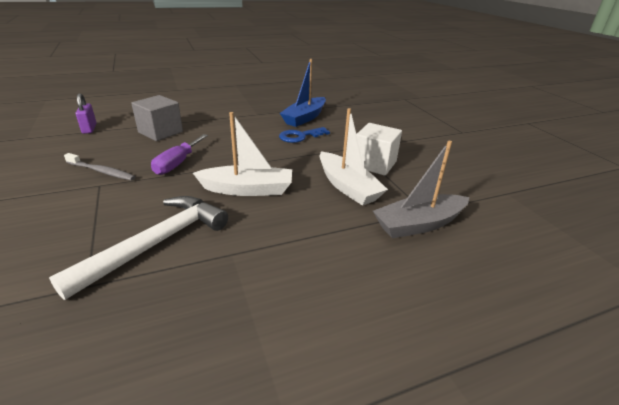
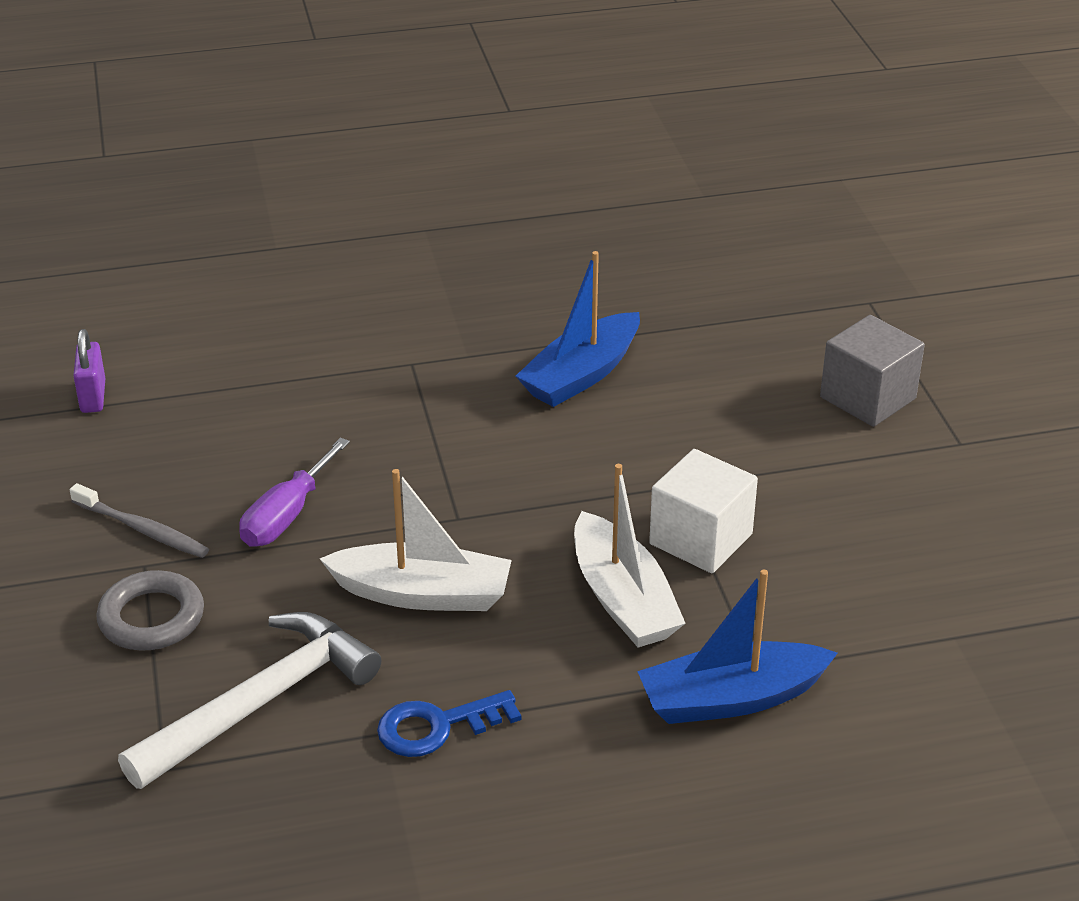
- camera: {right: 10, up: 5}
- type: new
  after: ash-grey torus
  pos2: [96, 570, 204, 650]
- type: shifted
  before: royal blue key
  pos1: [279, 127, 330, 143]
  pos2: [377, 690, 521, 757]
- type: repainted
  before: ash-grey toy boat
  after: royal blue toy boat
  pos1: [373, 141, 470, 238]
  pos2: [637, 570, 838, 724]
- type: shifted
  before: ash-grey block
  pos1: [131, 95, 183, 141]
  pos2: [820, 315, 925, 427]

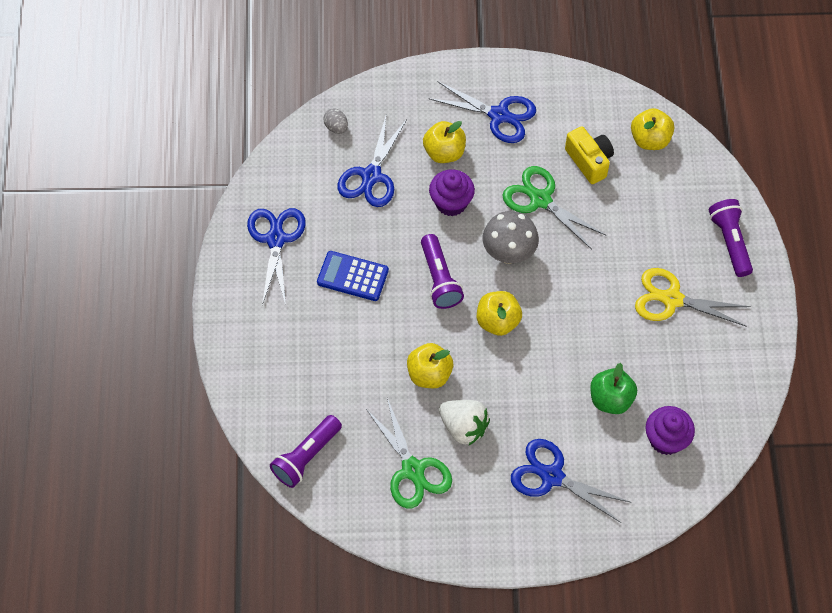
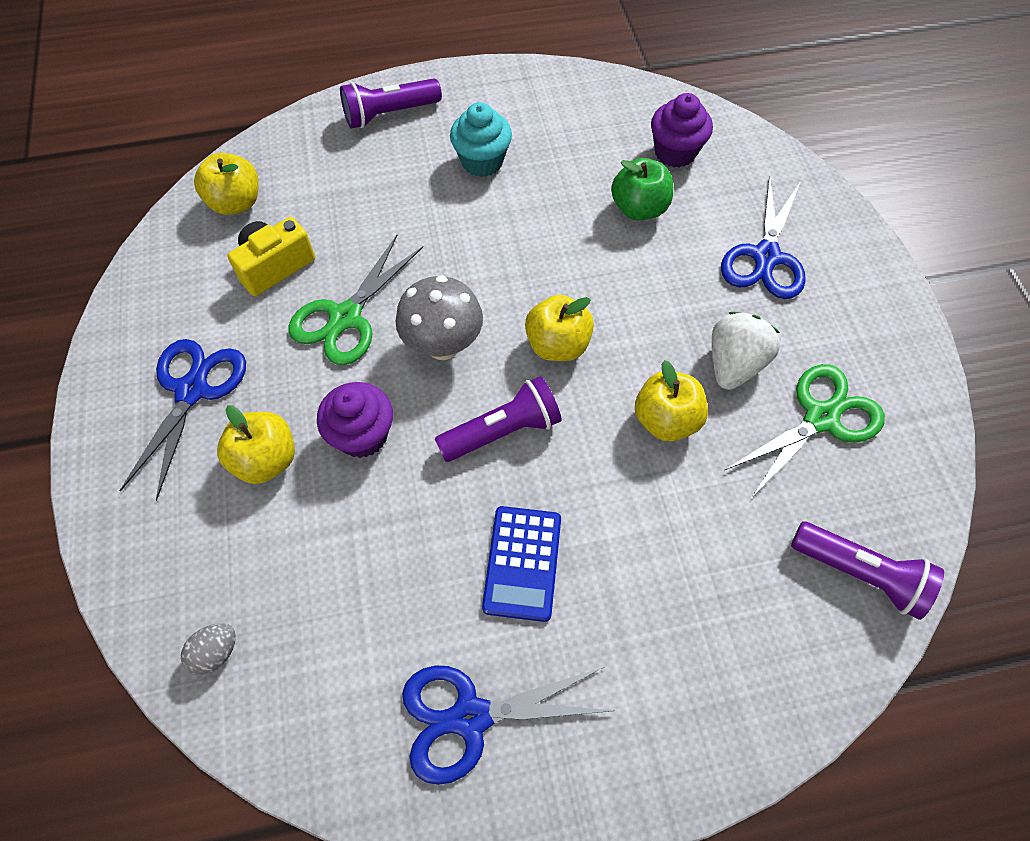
- camera: {right: -100, up: 0}
- type: swapped
  before: golden scissors
  after: teal fairy cake
  pos1: [635, 268, 751, 327]
  pos2: [450, 102, 512, 177]
- type: gone
  before: royal blue scissors
  pos1: [338, 116, 407, 207]

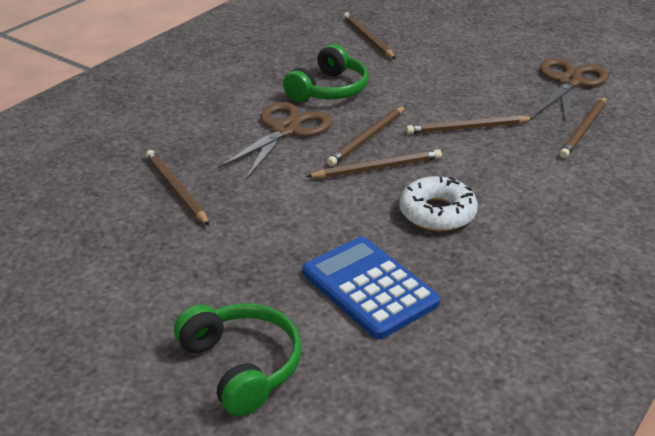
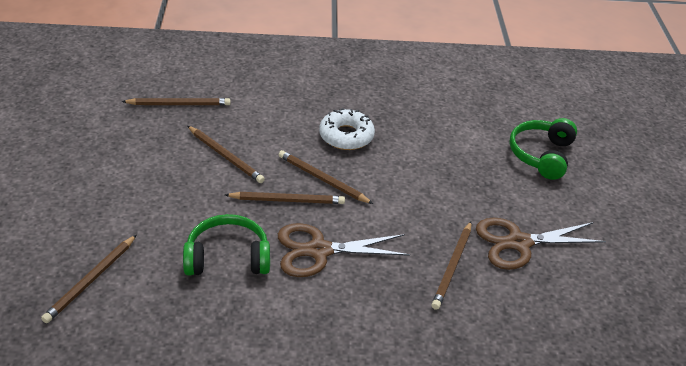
- camera: {right: -130, up: 5}
- type: shifted
  before: russet scissors
  pos1: [535, 58, 609, 124]
  pos2: [476, 218, 606, 270]
- type: gone
  before: royal blue calculator
  pos1: [302, 237, 440, 339]

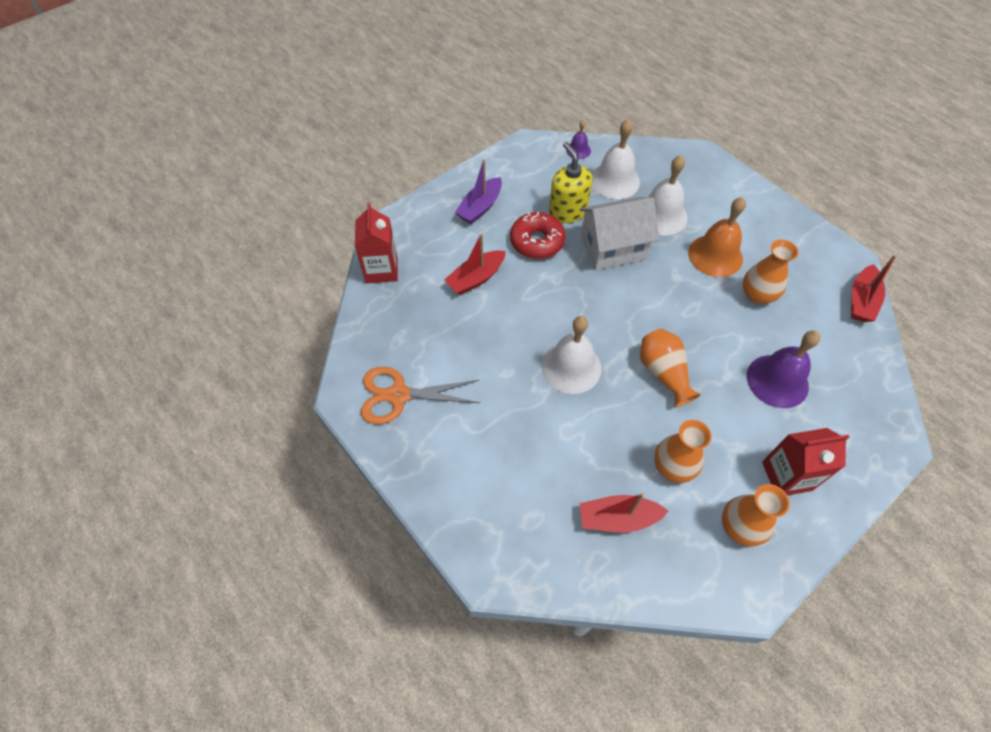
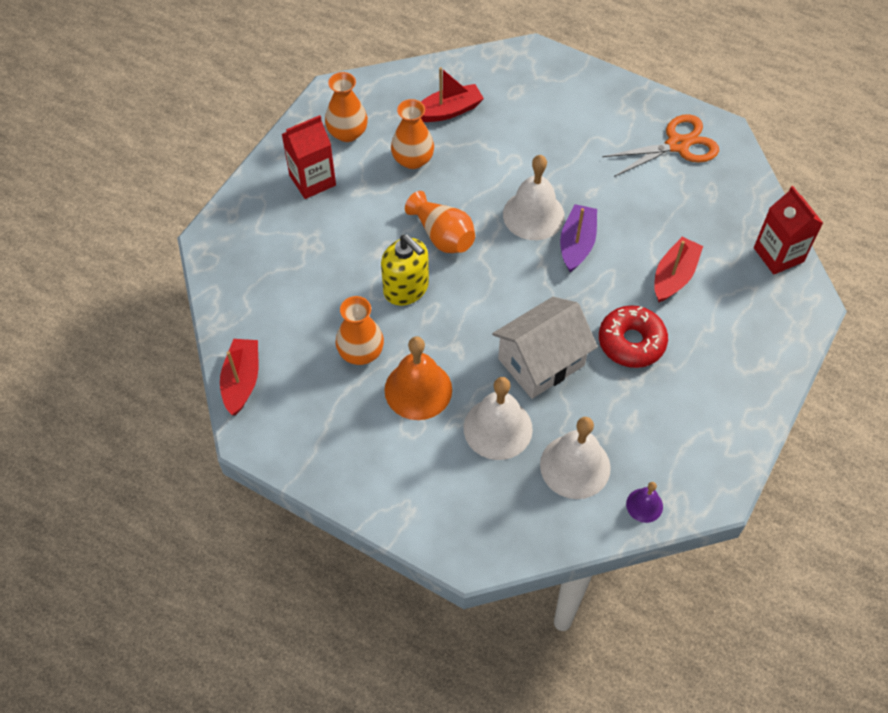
- camera: {right: 160, up: 0}
- type: shifted
  before: golden soap dispenser
  pos1: [549, 142, 592, 223]
  pos2: [381, 235, 429, 306]
- type: shifted
  before: royal purple toy boat
  pos1: [455, 159, 502, 224]
  pos2: [560, 204, 597, 272]
- type: gone
  before: royal purple bell
  pos1: [747, 331, 820, 408]

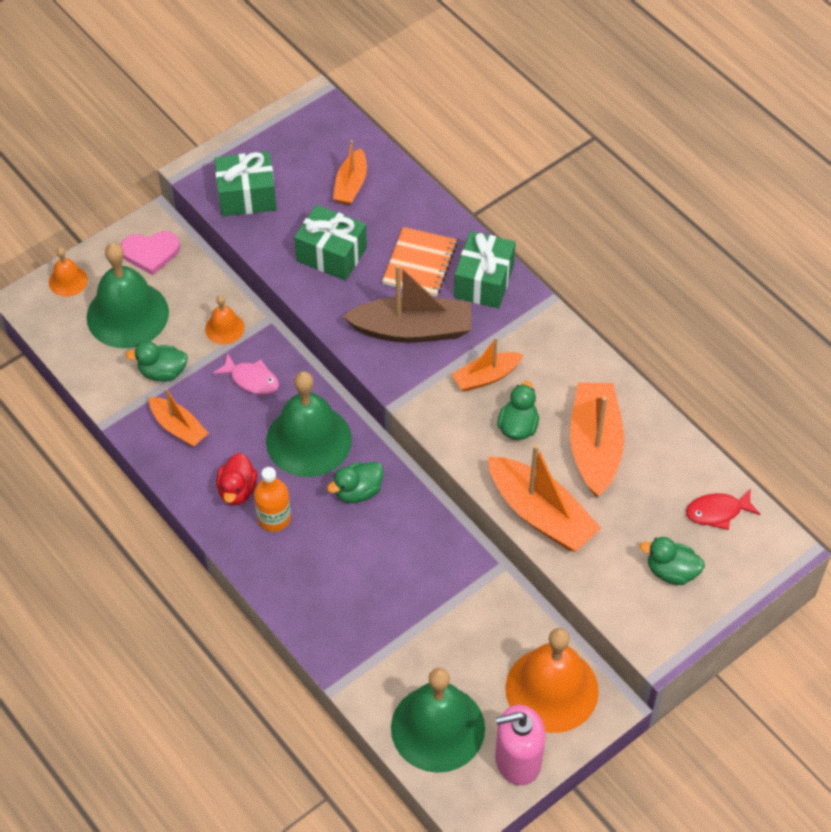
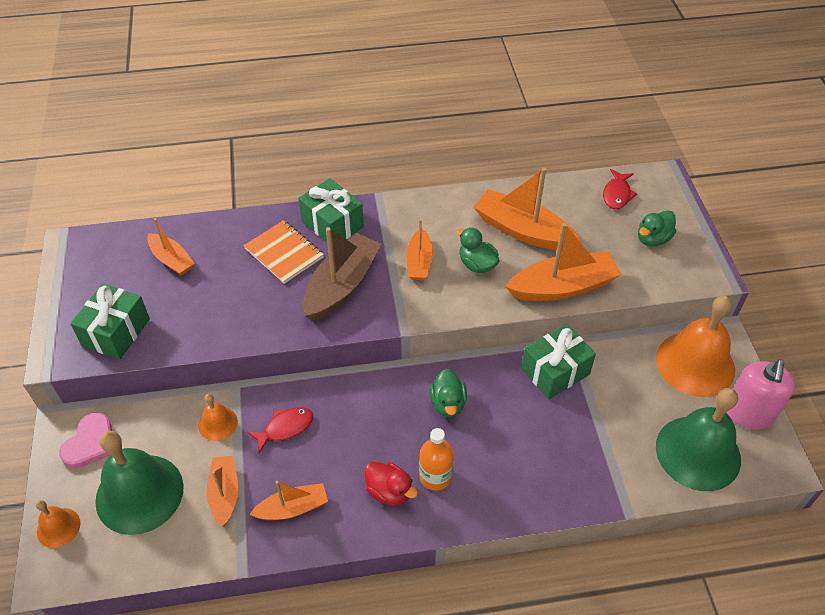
- camera: {right: -60, up: -5}
- type: swapped
  before: green rubber duck
  after: bright orange toy boat
  pos1: [126, 341, 188, 382]
  pos2: [207, 456, 238, 527]
- type: repainted
  before: pink toy fish
  after: scarlet toy fish
  pos1: [212, 353, 279, 395]
  pos2: [247, 407, 313, 453]
- type: shifted
  before: green gift
  pos1: [294, 205, 367, 281]
  pos2: [521, 324, 596, 399]
- type: gone
  before: green bell
  pos1: [266, 371, 352, 477]

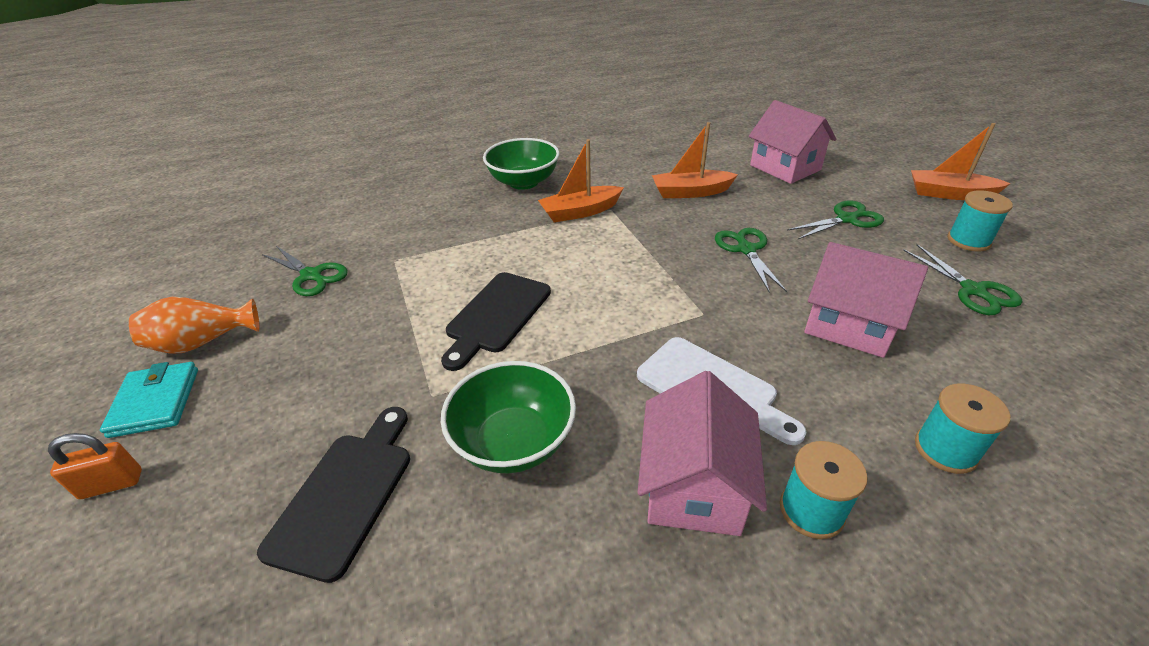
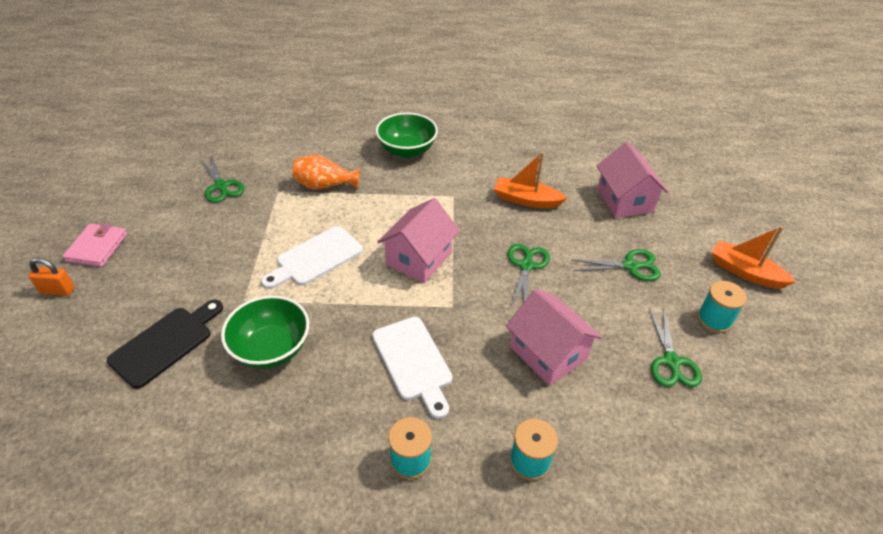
- camera: {right: 20, up: 5}
- type: repainted
  before: teal billfold
  after: pink billfold
  pos1: [100, 362, 198, 438]
  pos2: [62, 223, 127, 267]
- type: repainted
  before: black cutting board
  after: pure white cutting board
  pos1: [441, 272, 551, 371]
  pos2: [261, 226, 363, 289]
- type: shifted
  before: bright orange tall vase
  pos1: [129, 297, 260, 354]
  pos2: [293, 155, 360, 190]
- type: shifted
  before: pink house
  pos1: [637, 371, 767, 536]
  pos2: [377, 198, 460, 283]
- type: gone
  before: bright orange toy boat
  pos1: [538, 139, 624, 222]

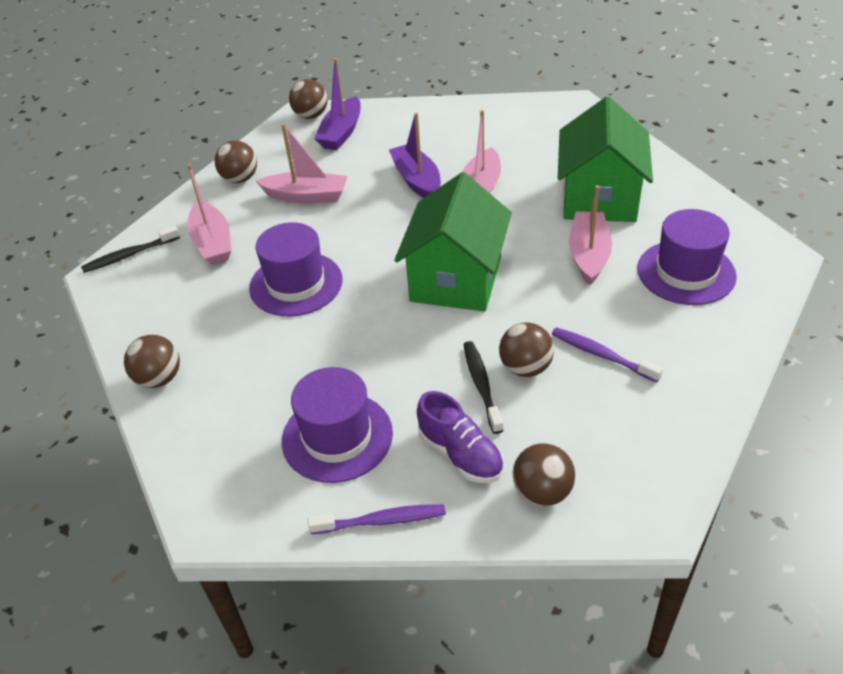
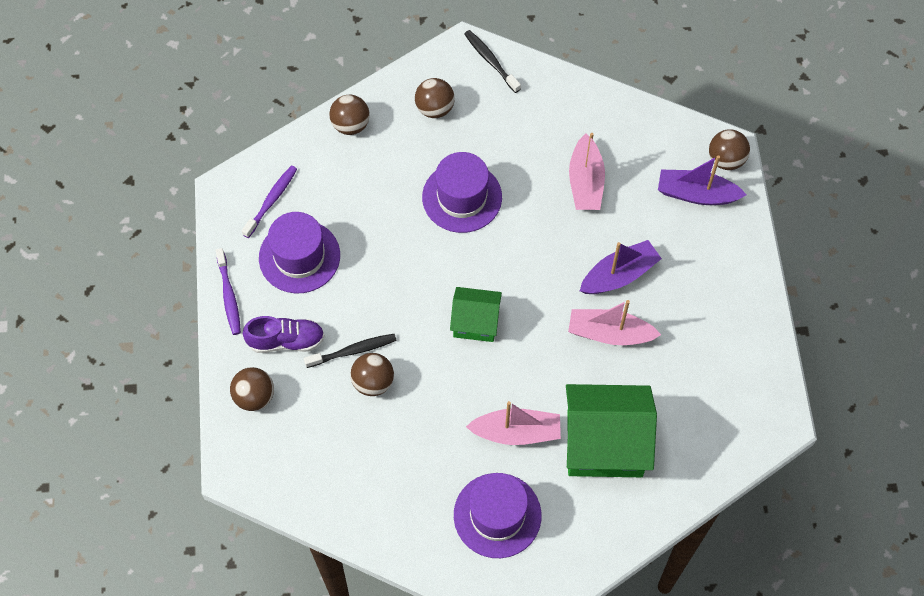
- camera: {right: 80, up: 20}
- type: shifted
  before: royal purple tooth brush
  pos1: [552, 327, 663, 382]
  pos2: [242, 165, 297, 238]
- type: rotated
  before: royal purple sneaker
  pos1: [417, 391, 504, 483]
  pos2: [243, 316, 325, 353]
  turn: -135
- type: shifted
  before: russet ball
  pos1: [215, 140, 257, 183]
  pos2: [415, 78, 455, 118]
- type: scaled
  before: green house
  pos1: [394, 172, 512, 311]
  pos2: [450, 287, 502, 342]
  scale: 0.57
- type: gone
  before: pink toy boat
  pos1: [187, 164, 231, 265]

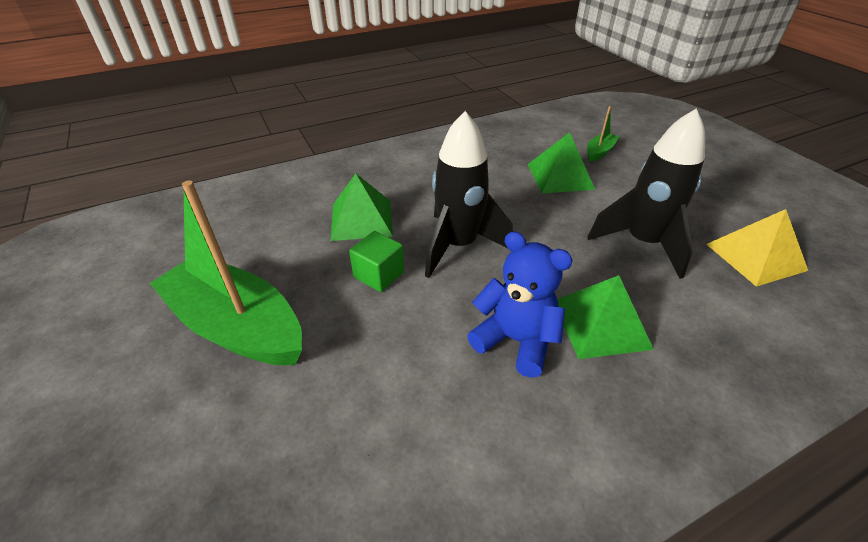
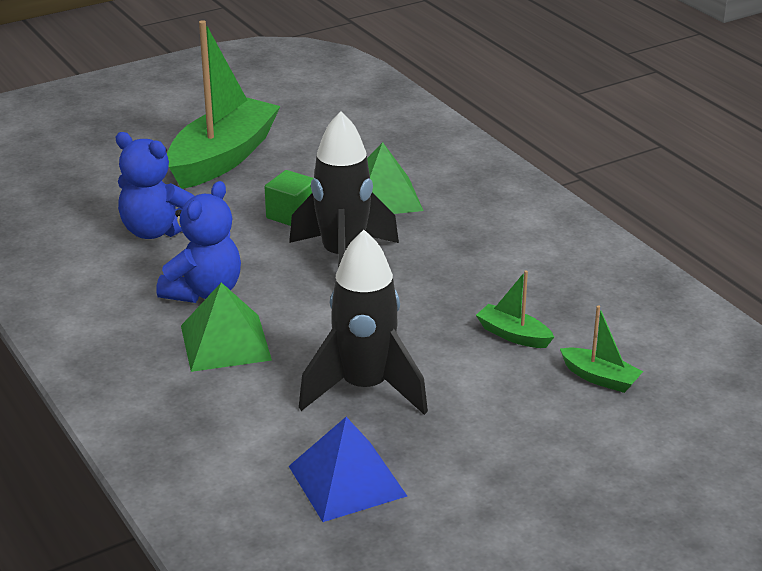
- camera: {right: 85, up: -10}
- type: new
  after: royal blue teddy
  pos2: [116, 132, 194, 239]
- type: repainted
  before: golden solid pyramid
  after: royal blue solid pyramid
  pos1: [706, 209, 808, 287]
  pos2: [289, 417, 407, 522]
- type: swapped
  before: green solid pyramid
  after: green toy boat
  pos1: [528, 132, 595, 193]
  pos2: [476, 270, 554, 348]

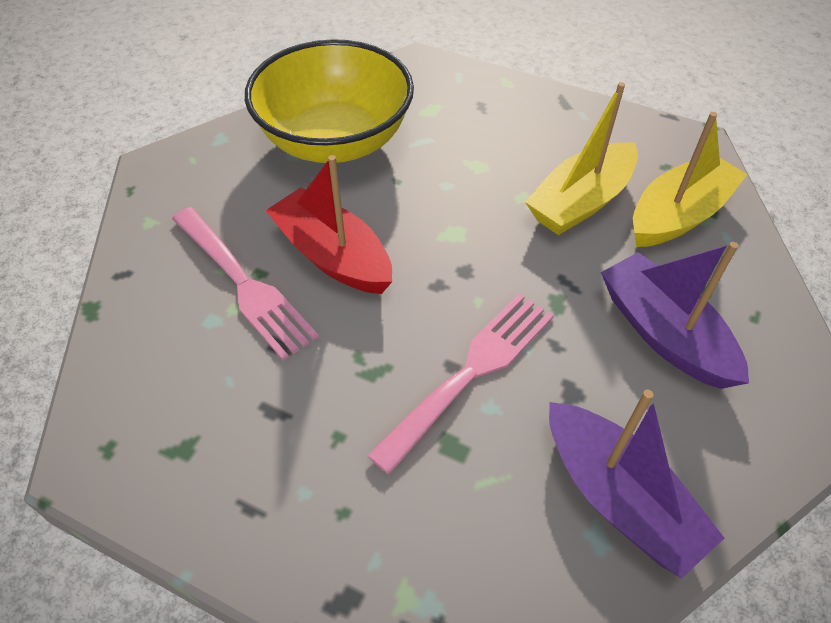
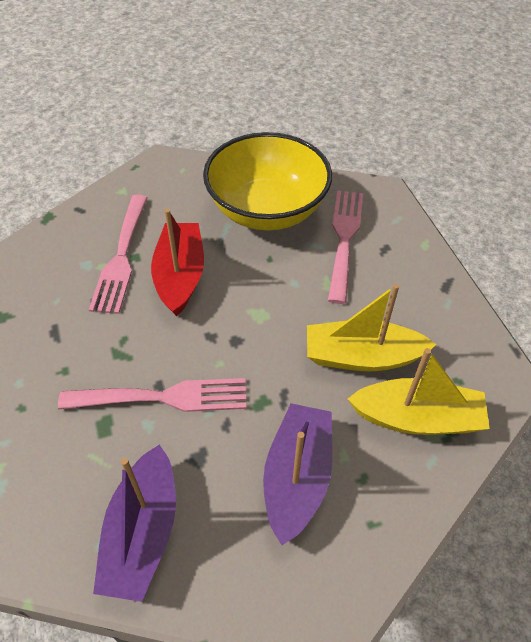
- camera: {right: 45, up: 0}
- type: new
  after: pink fork
  pos2: [328, 190, 363, 304]

